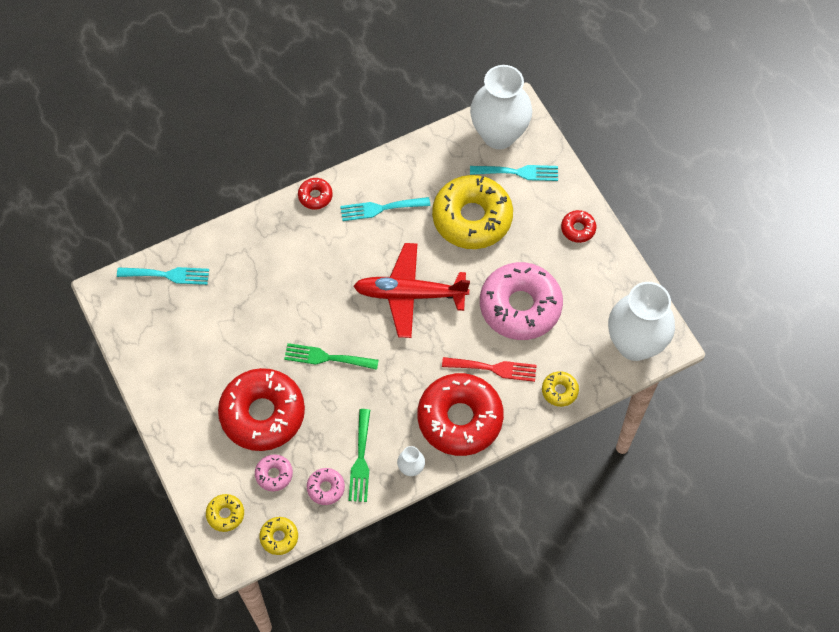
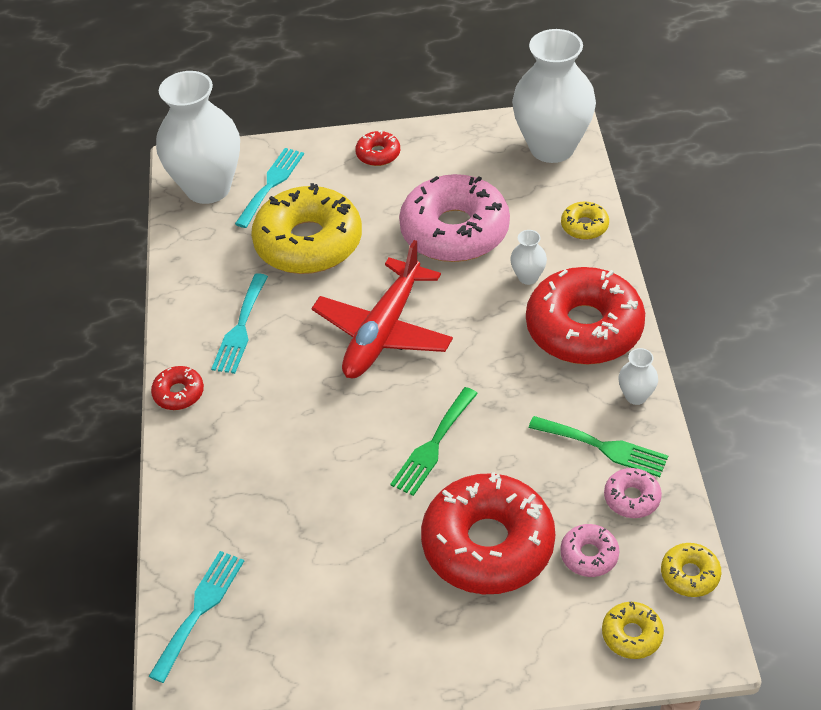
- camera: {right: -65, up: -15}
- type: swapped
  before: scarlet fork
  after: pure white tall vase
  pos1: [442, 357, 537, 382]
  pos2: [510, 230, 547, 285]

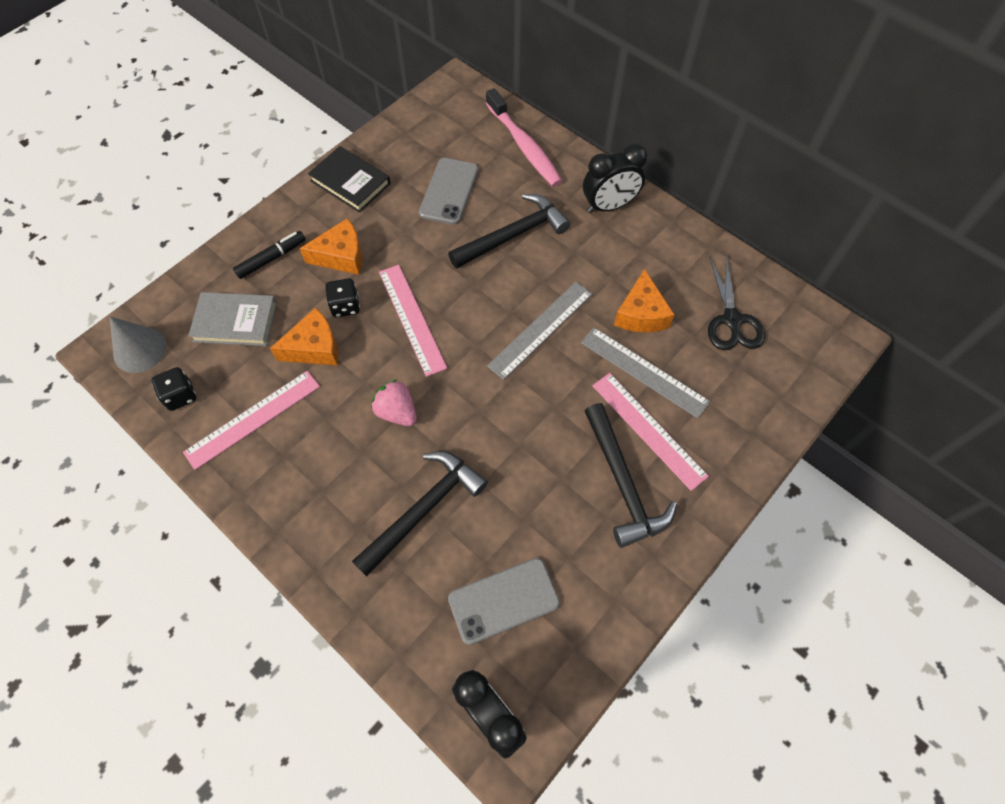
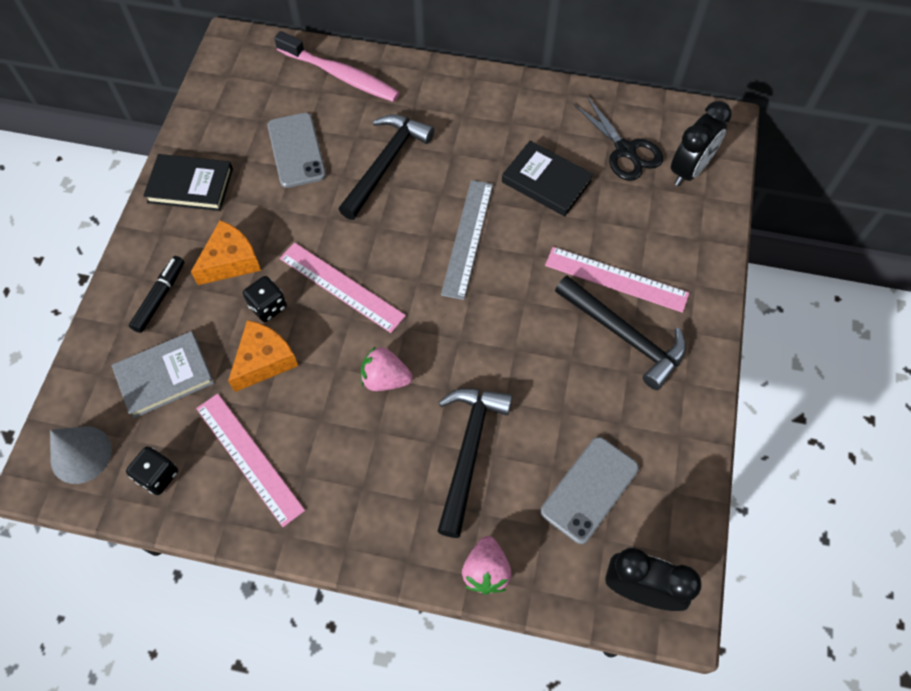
- camera: {right: -30, up: 0}
- type: rotated
  before: pink straightedge
  pos1: [183, 371, 320, 470]
  pos2: [196, 394, 305, 527]
  turn: -60
- type: new
  after: pink strawberry
  pos2: [462, 536, 512, 595]
- type: swapped
  before: bright orange piece of cheese
  after: black hardback
  pos1: [614, 269, 675, 333]
  pos2: [502, 141, 593, 217]
- type: shifted
  before: black alarm clock
  pos1: [583, 144, 647, 213]
  pos2: [671, 101, 732, 186]
- type: gone
  before: ash-grey straightedge
  pos1: [581, 327, 710, 418]

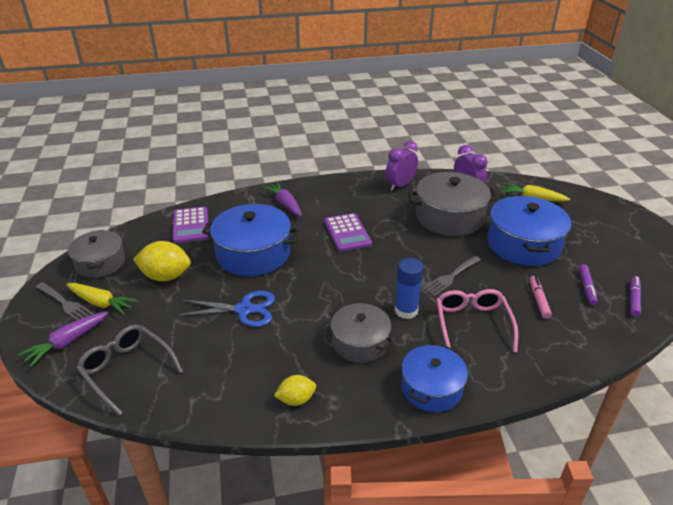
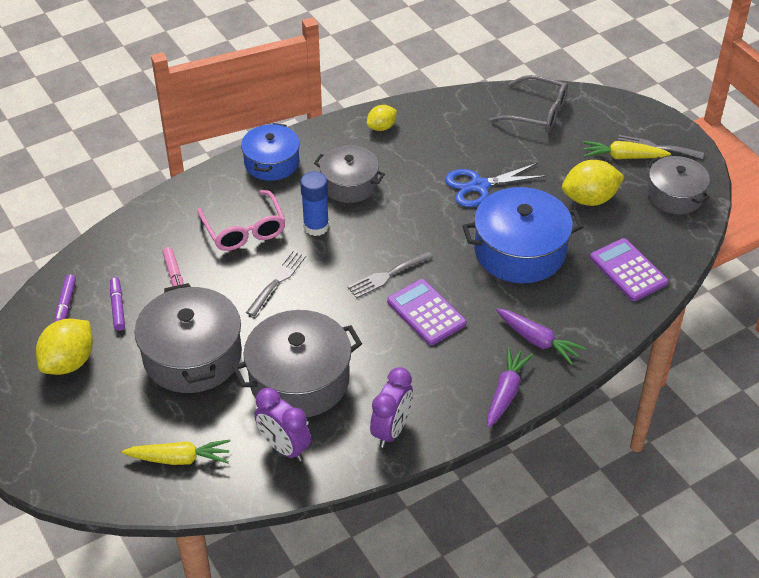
- camera: {right: 160, up: 10}
- type: new
  after: golden lemon
  pos2: [36, 319, 93, 375]
- type: repainted
  before: royal blue stockpot
  after: ash-grey stockpot
  pos1: [488, 196, 571, 266]
  pos2: [134, 283, 242, 393]
- type: new
  after: ash-grey fork
  pos2: [347, 251, 433, 298]
- type: shifted
  before: royal purple carrot
  pos1: [18, 311, 108, 367]
  pos2: [487, 347, 533, 428]

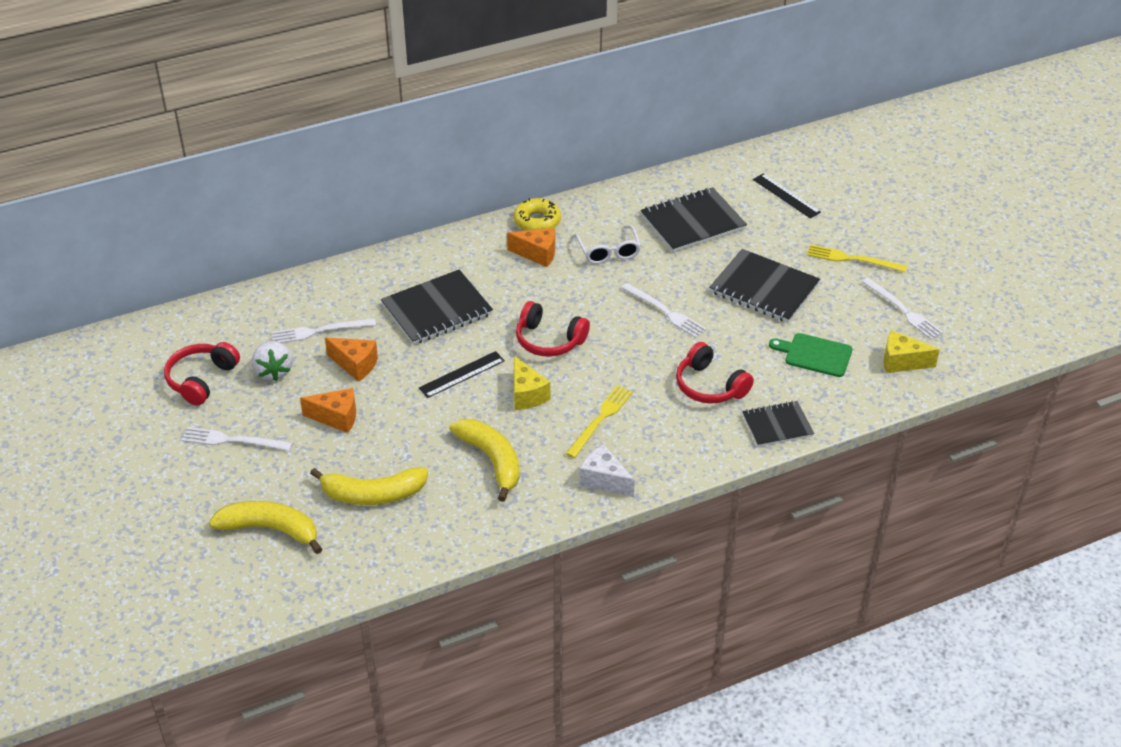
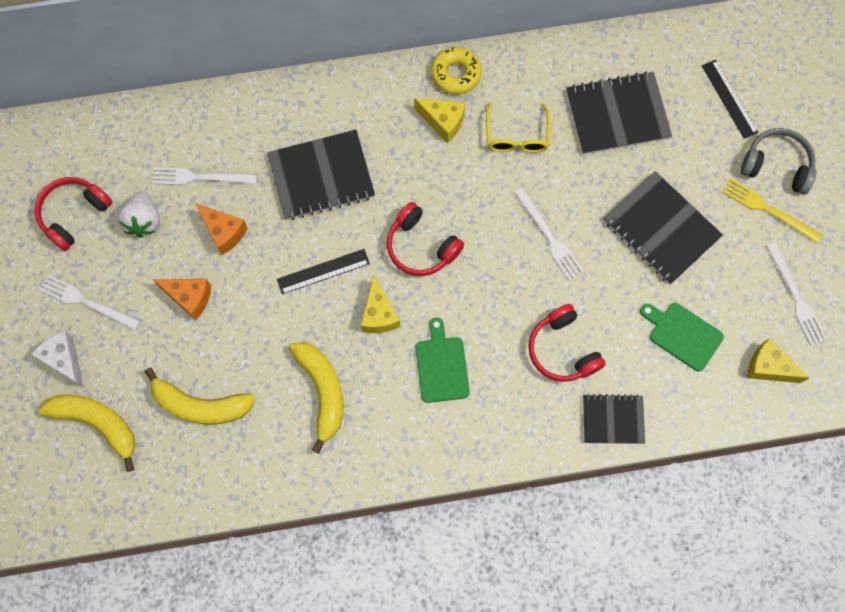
- camera: {right: 15, up: 30}
- type: shifted
  before: pure white piece of cheese
  pos1: [580, 445, 635, 497]
  pos2: [31, 331, 84, 387]
- type: repainted
  before: bright orange piece of cheese
  after: golden piece of cheese
  pos1: [507, 228, 555, 267]
  pos2: [414, 98, 465, 143]
- type: swapped
  before: golden fork
  after: green cutting board
  pos1: [565, 385, 633, 458]
  pos2: [416, 318, 470, 403]
- type: repainted
  before: pure white glasses
  after: golden glasses
  pos1: [575, 225, 641, 264]
  pos2: [486, 103, 551, 153]
- type: new
  after: ash-grey over-ear headphones
  pos2: [741, 128, 816, 195]

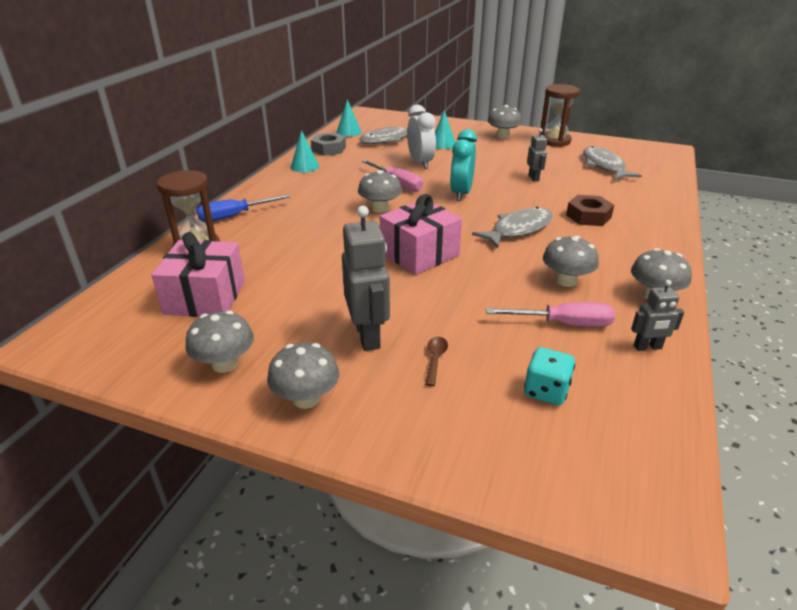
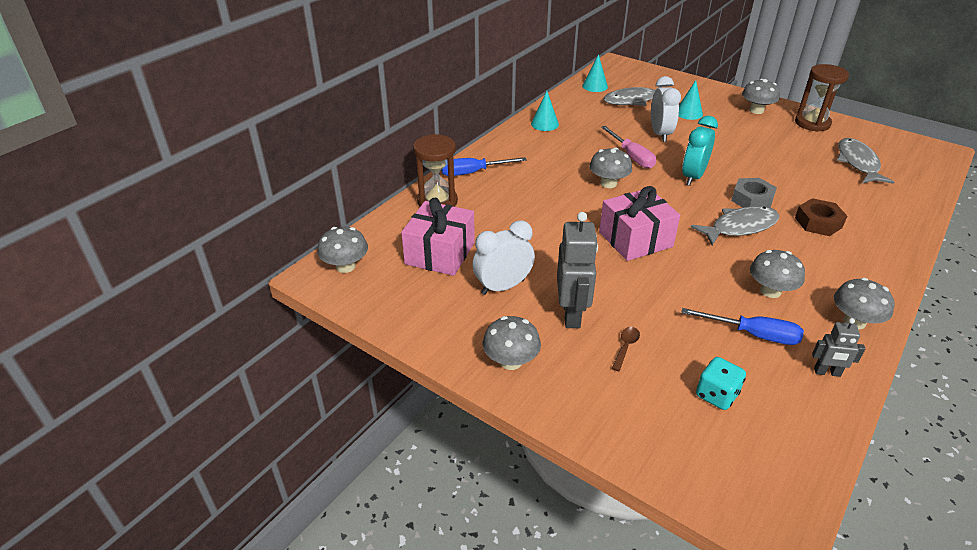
- camera: {right: 15, up: 5}
- type: shifted
  before: ash-grey mushroom
  pos1: [185, 311, 254, 373]
  pos2: [318, 227, 368, 273]
- type: new
  after: pure white alarm clock
  pos2: [472, 220, 535, 295]
- type: repainted
  before: pink screwdriver
  after: royal blue screwdriver
  pos1: [486, 302, 615, 327]
  pos2: [681, 308, 804, 345]
- type: shifted
  before: ash-grey hex nut
  pos1: [311, 132, 346, 156]
  pos2: [731, 178, 777, 208]
- type: gone
  before: ash-grey toy robot
  pos1: [527, 128, 547, 182]

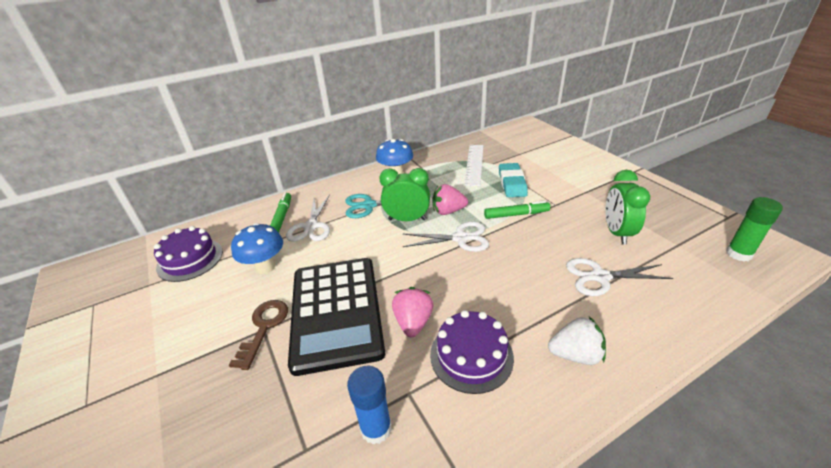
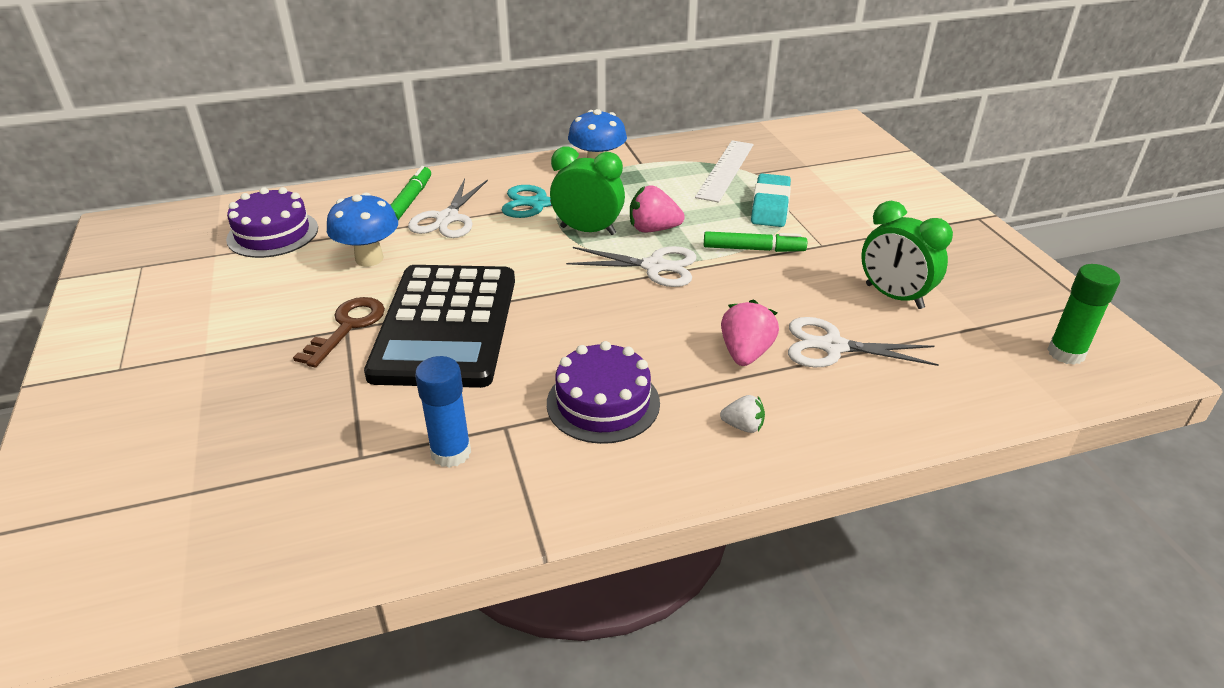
- camera: {right: 10, up: 0}
- type: scaled
  before: pure white strawberry
  pos1: [548, 317, 606, 365]
  pos2: [720, 395, 765, 433]
  scale: 0.59
- type: shifted
  before: pink strawberry
  pos1: [392, 287, 433, 338]
  pos2: [721, 299, 779, 366]
- type: rotated
  before: green alarm clock
  pos1: [605, 170, 650, 245]
  pos2: [861, 201, 953, 309]
  turn: -60

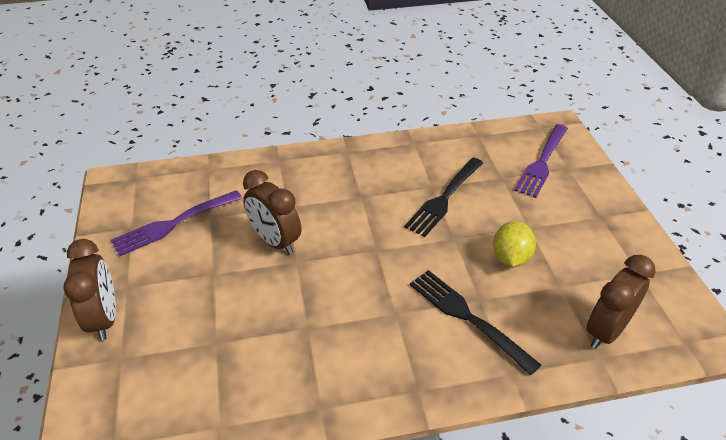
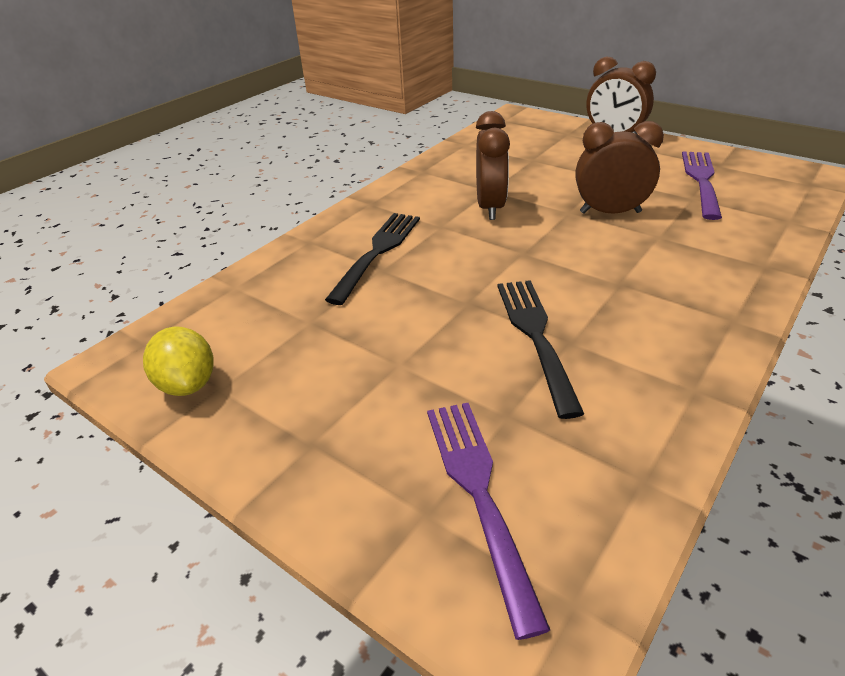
- camera: {right: 140, up: -5}
- type: shifted
  before: golden lemon
  pos1: [493, 221, 536, 267]
  pos2: [143, 327, 214, 396]
- type: rotated
  before: black fork
  pos1: [410, 270, 541, 375]
  pos2: [325, 213, 420, 305]
  turn: -75
- type: shifted
  before: russet alarm clock
  pos1: [586, 255, 655, 349]
  pos2: [476, 111, 510, 220]

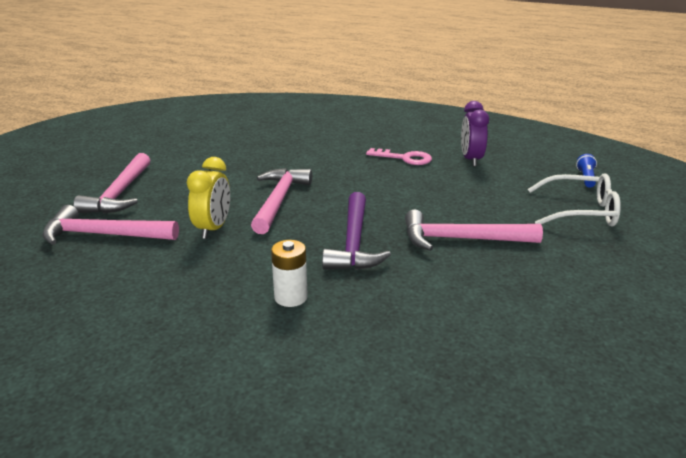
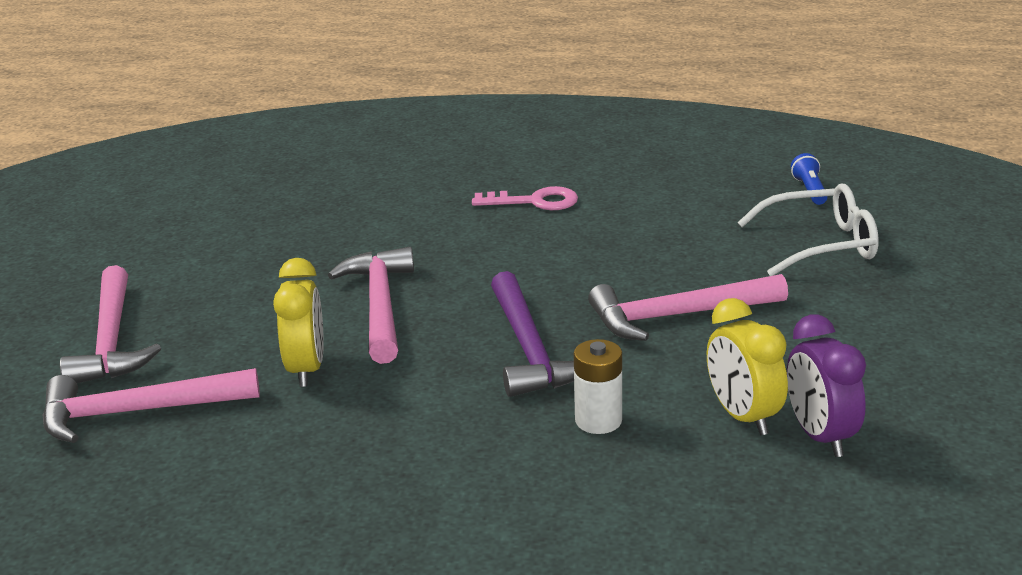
- camera: {right: -15, up: 0}
- type: shifted
  before: pure white battery
  pos1: [271, 240, 308, 307]
  pos2: [574, 339, 622, 434]
- type: new
  after: golden alarm clock
  pos2: [707, 298, 788, 435]
- type: shifted
  before: royal purple alarm clock
  pos1: [461, 101, 489, 166]
  pos2: [787, 314, 866, 457]

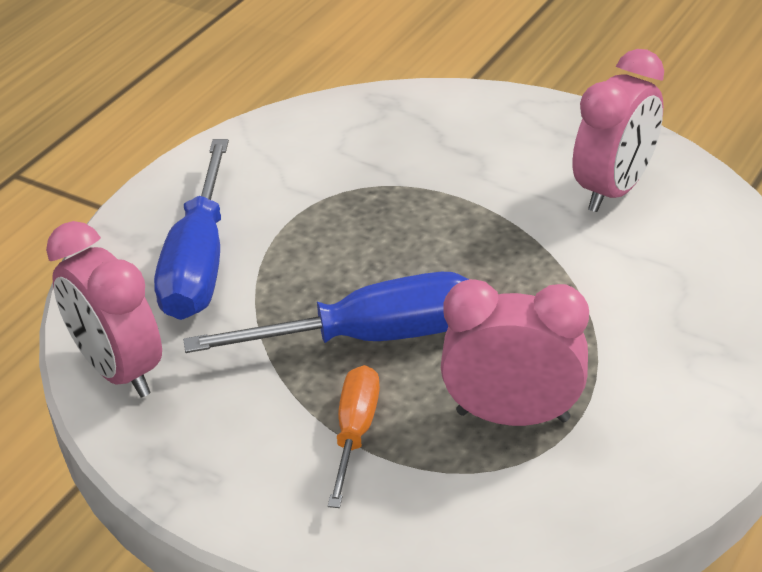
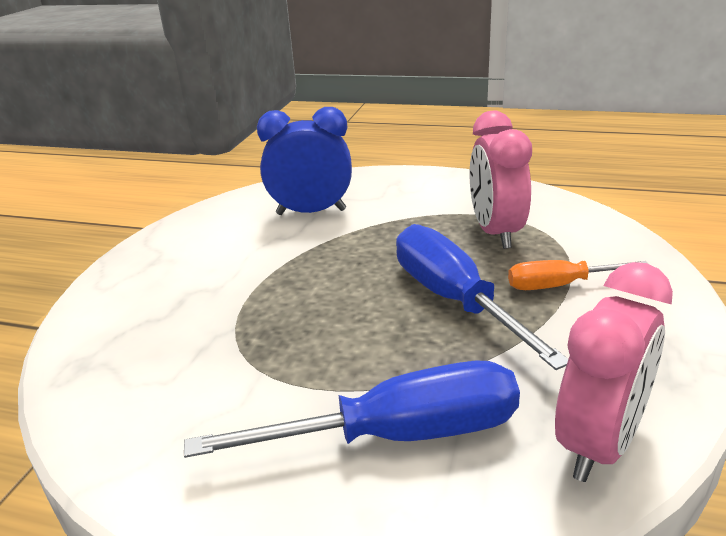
- camera: {right: -105, up: -10}
- type: new
  after: royal blue alarm clock
  pos2: [257, 107, 352, 215]
- type: gone
  before: pink alarm clock
  pos1: [573, 49, 664, 212]

